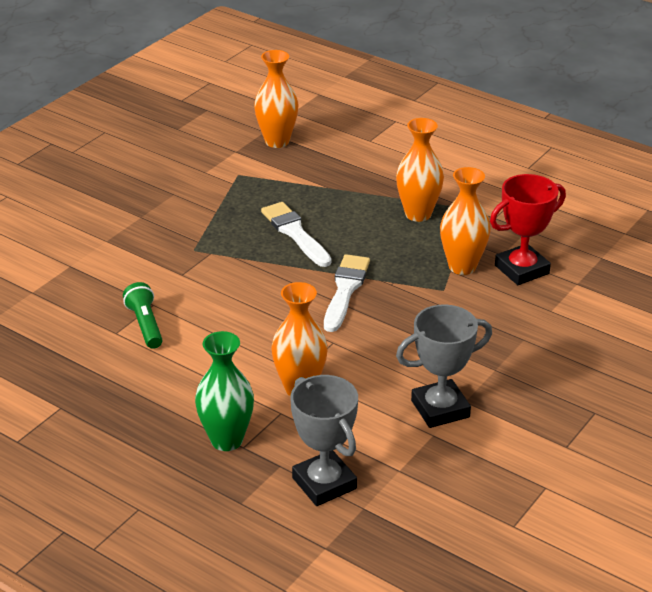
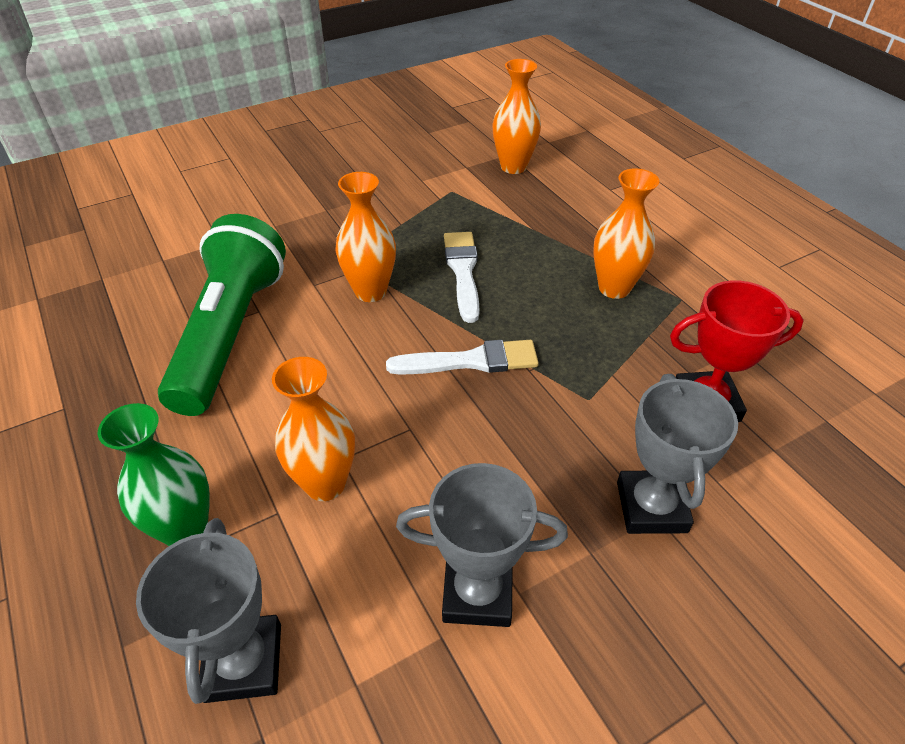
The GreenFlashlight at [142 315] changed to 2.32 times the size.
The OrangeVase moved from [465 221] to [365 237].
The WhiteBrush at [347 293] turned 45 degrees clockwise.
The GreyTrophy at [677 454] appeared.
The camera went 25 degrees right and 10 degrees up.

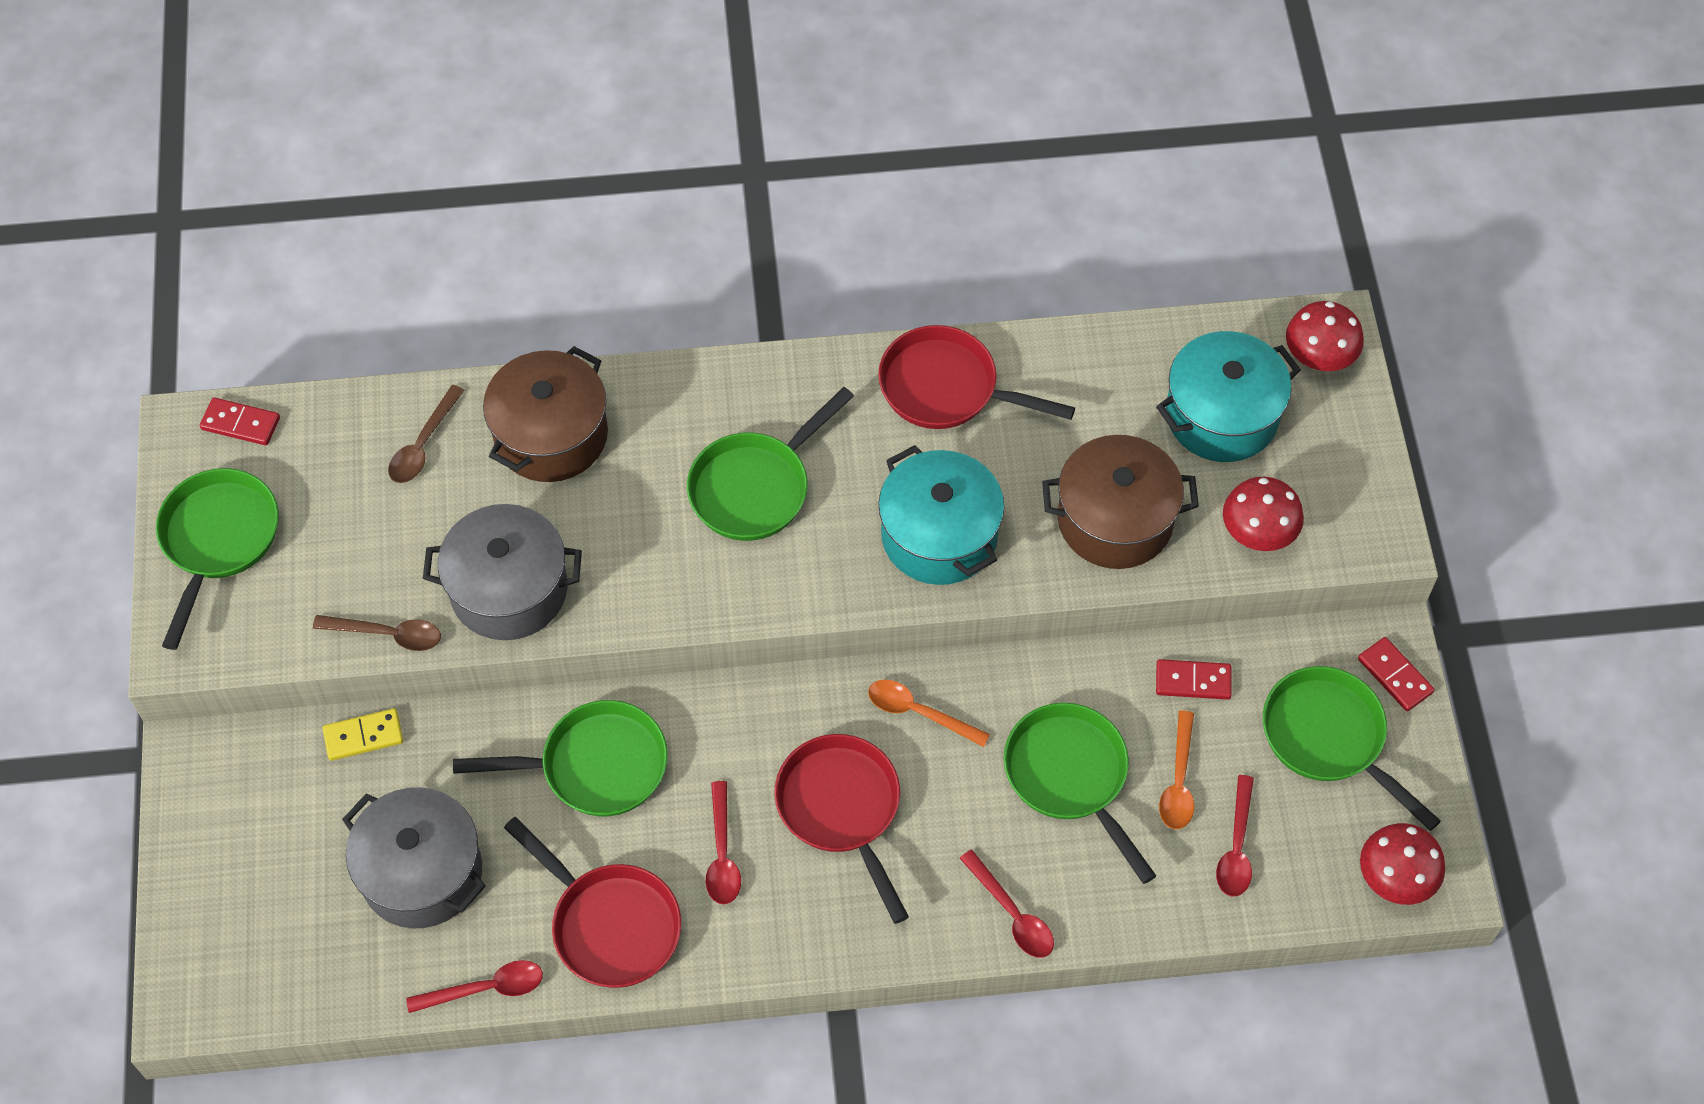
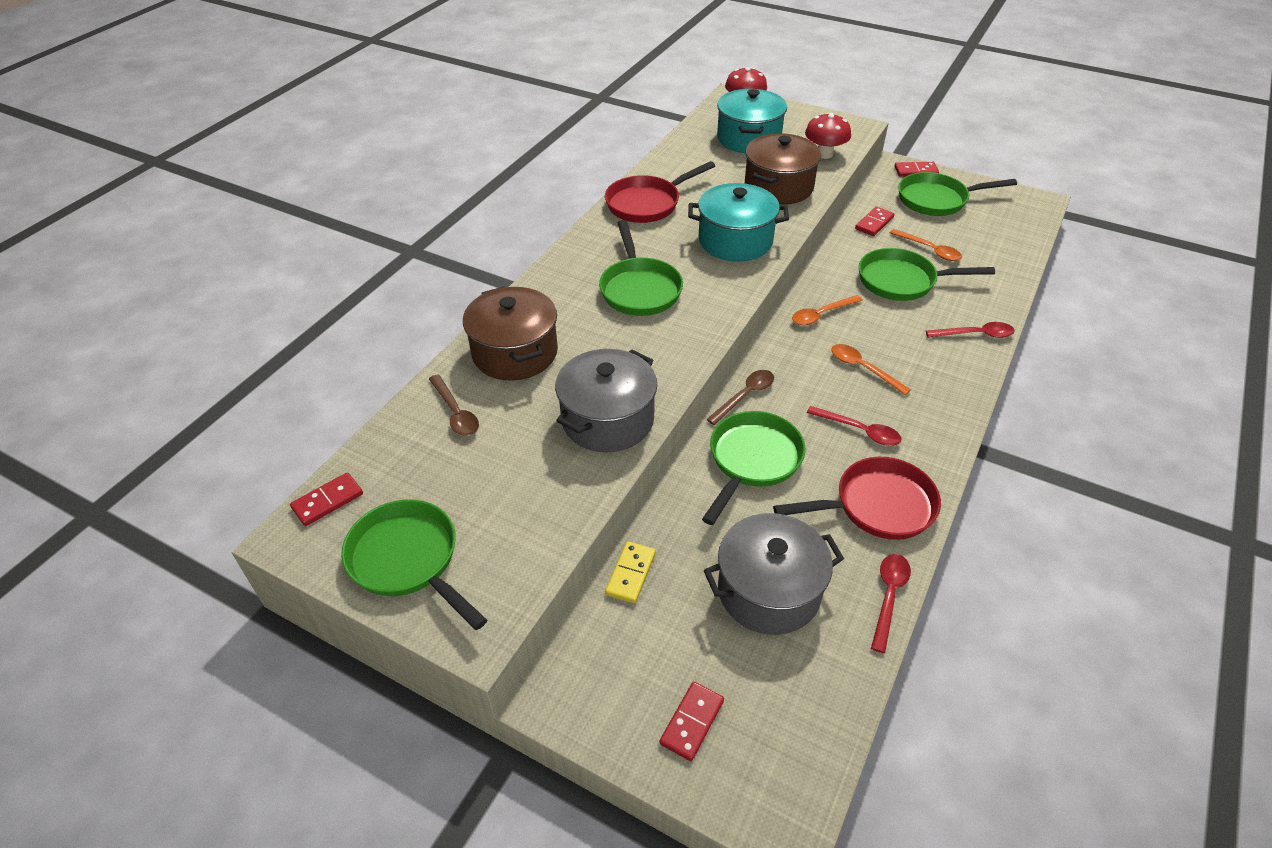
The RedDomino at [692 721] appeared.
The BrownSpoon moved from [377 633] to [740 397].
The RedPan at [841 829] was replaced by the OrangeSpoon at [871 369].
The RedSpoon at [1235 835] disappeared.
The RedMushroom at [1402 864] disappeared.
The camera went 55 degrees left and 15 degrees down.

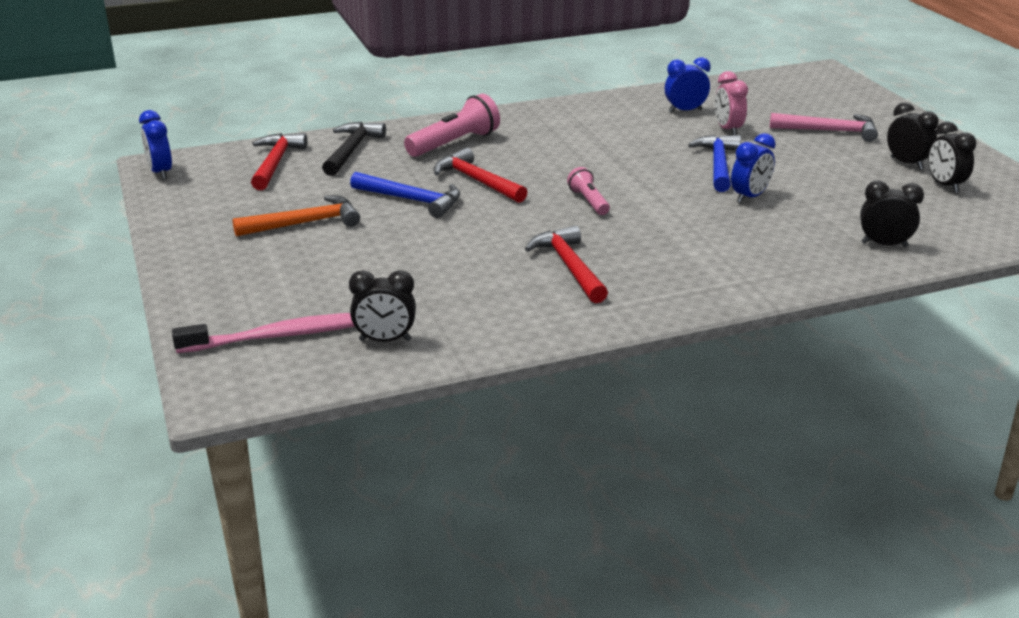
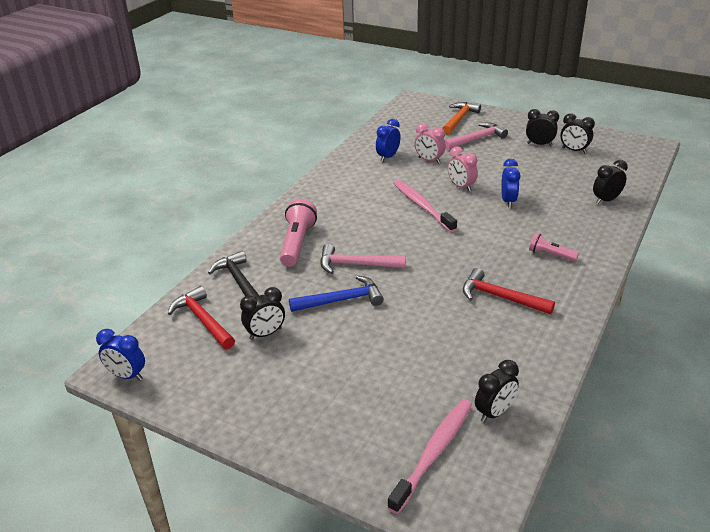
The BlackClock at [262 313] appeared.
The RedHammer at [481 175] became the PinkHammer at [363 258].
The PinkToothbrush at [425 206] appeared.
The OrangeHammer moved from [296 216] to [461 118].
The BlueHammer at [714 163] was replaced by the PinkClock at [463 169].
The PinkFlashlight moved from [588 191] to [554 247].
The camera went 40 degrees left and 5 degrees up.

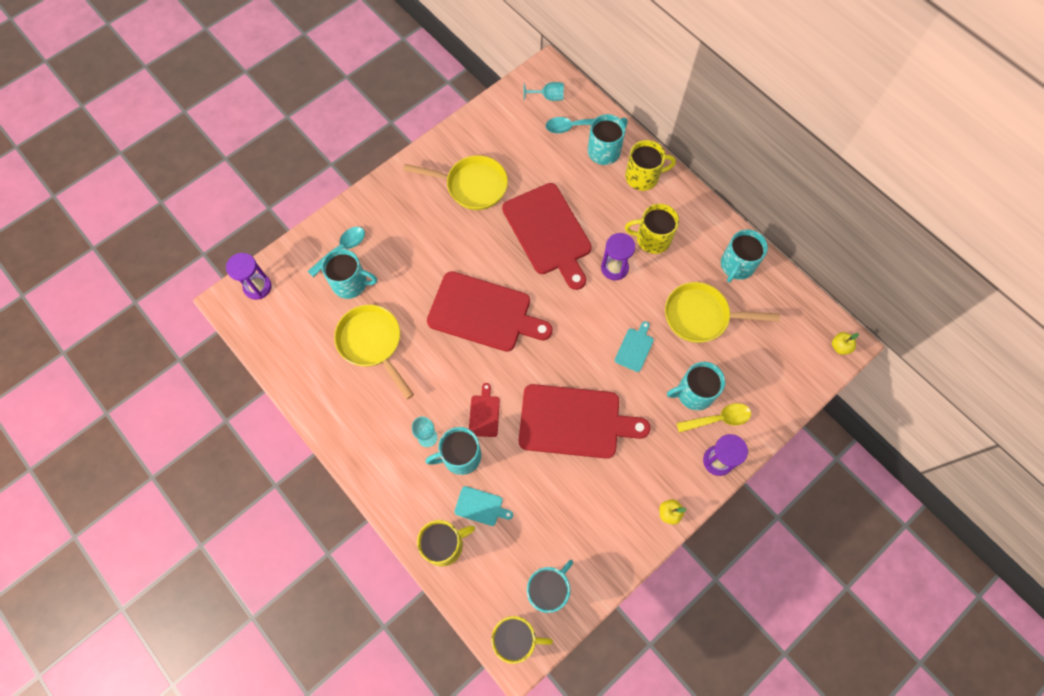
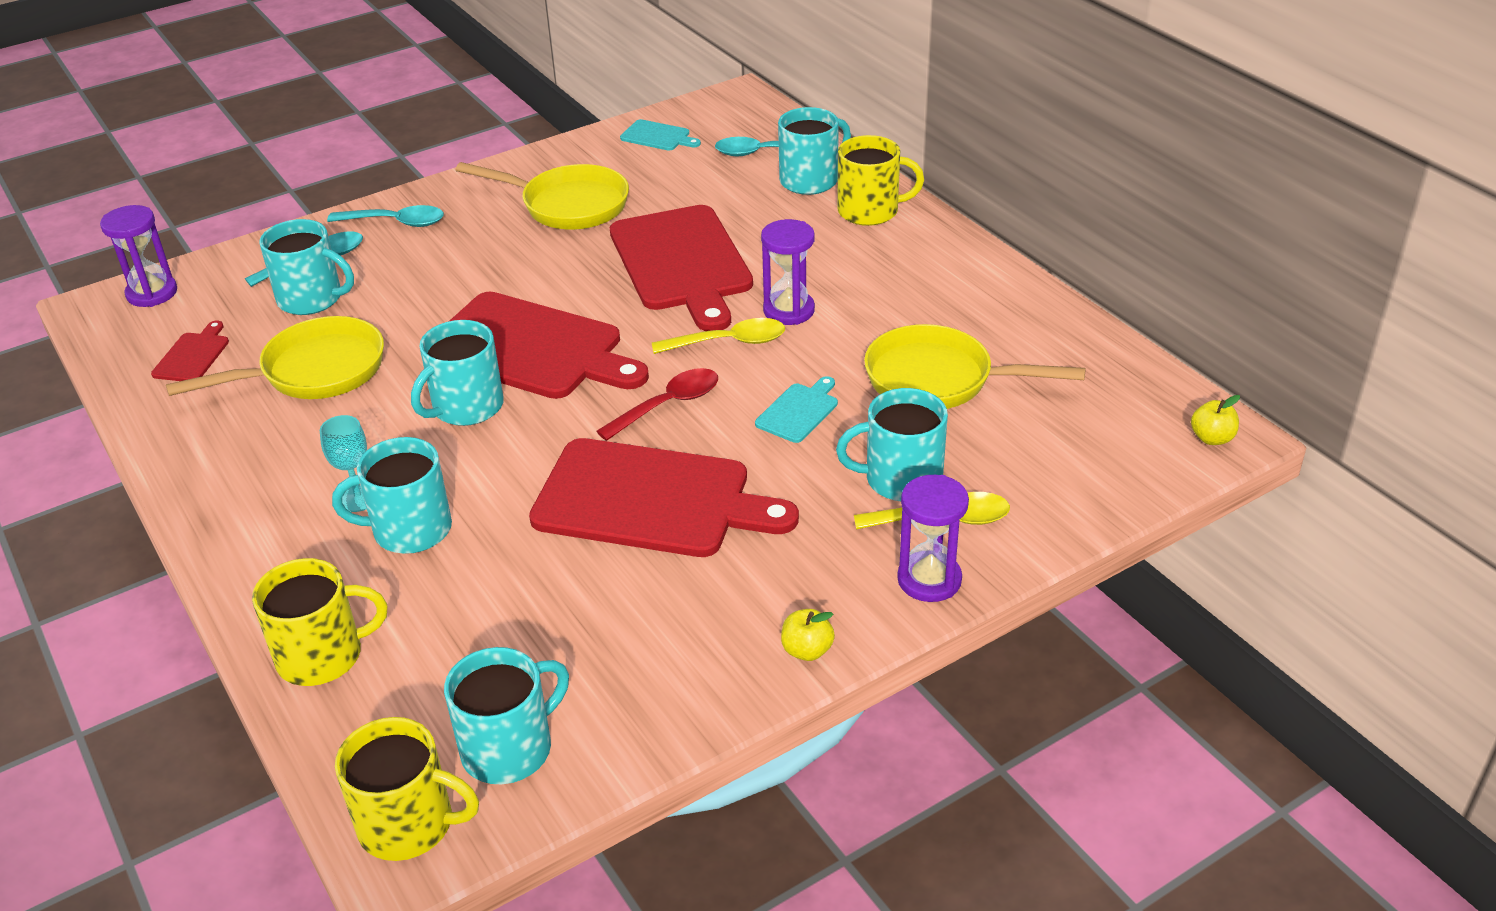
The RedCuttingBoard moved from [484 410] to [190 351].
The YellowPan at [374 352] turned 90 degrees clockwise.
The TurquoiseSpoon at [385 216] appeared.
The TurquoiseMug moved from [744 255] to [457 373].
The RedSpoon at [657 404] appeared.
The TurquoiseCuttingBoard moved from [483 506] to [660 135].
The YellowSpoon at [718 336] appeared.
The TurquoiseGoblet at [544 91] disappeared.
The YellowMug at [652 229] disappeared.
The camera went 10 degrees right and 30 degrees down.

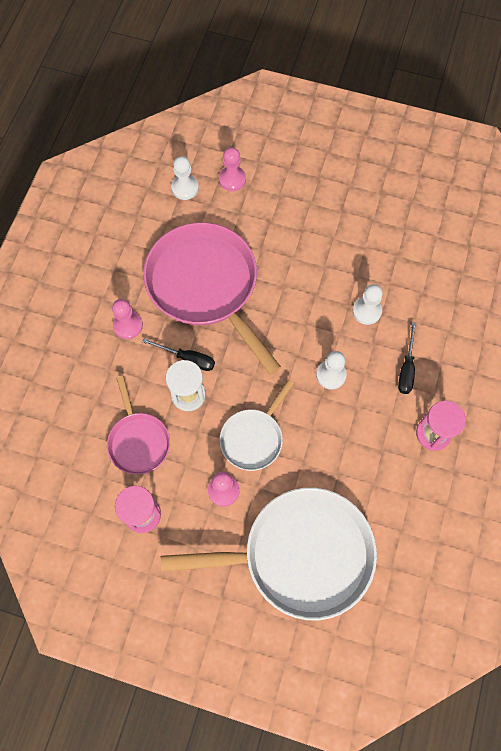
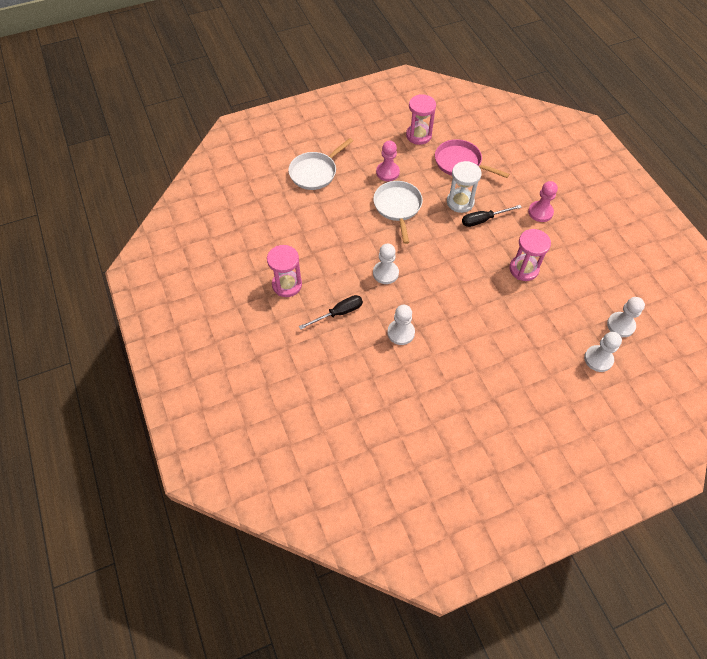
The WhitePan at [269 554] changed to 0.52 times the size.
The BlackScrewdriver at [407 358] turned 90 degrees clockwise.
The PinkPan at [212 298] was replaced by the PinkHourglass at [530 255].
The PinkPawn at [232 169] became the WhitePawn at [603 352].
The camera went 140 degrees right and 10 degrees down.

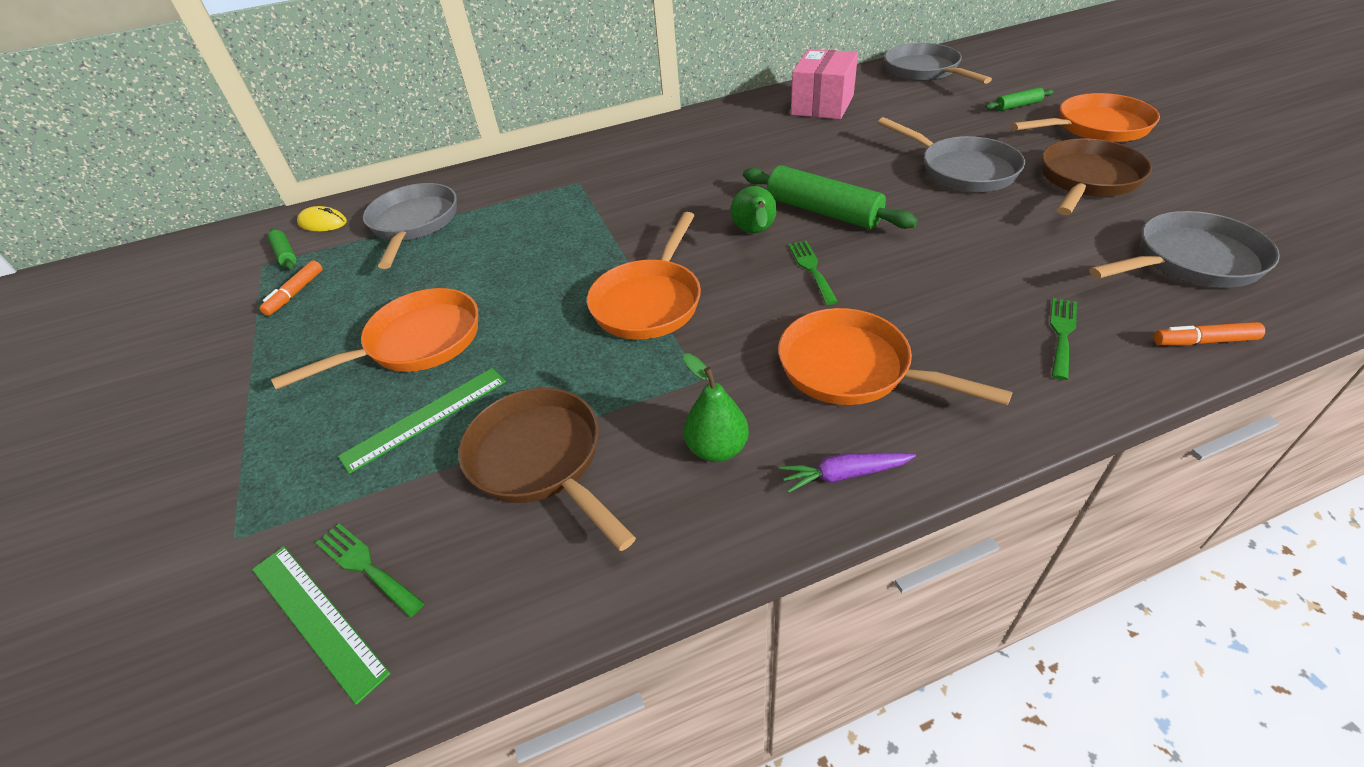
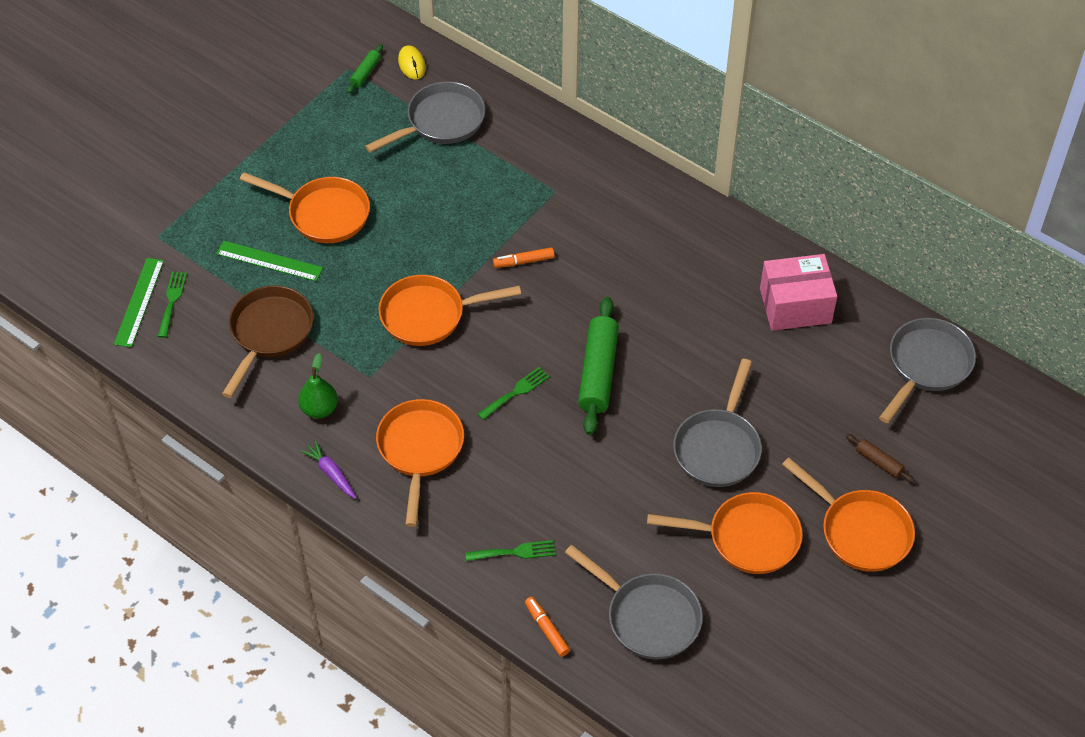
The OrangeMarker moved from [291 288] to [524 257].
The BrownPan at [1097 177] became the OrangePan at [725 533].
The GreenRollingPin at [1019 99] became the BrownRollingPin at [880 458].
The GreenPear at [754 209] disappeared.
The camera went 55 degrees right and 10 degrees up.

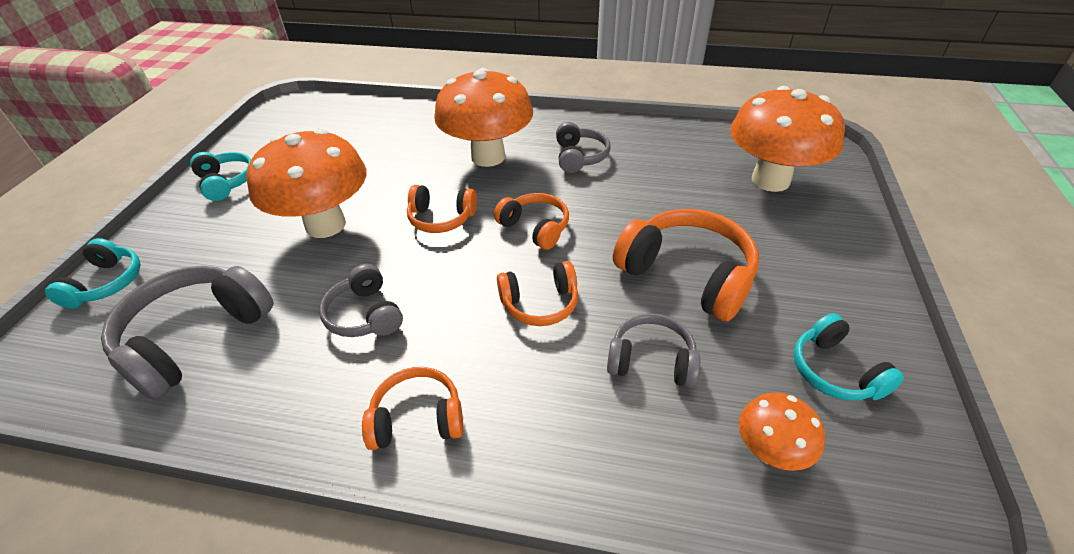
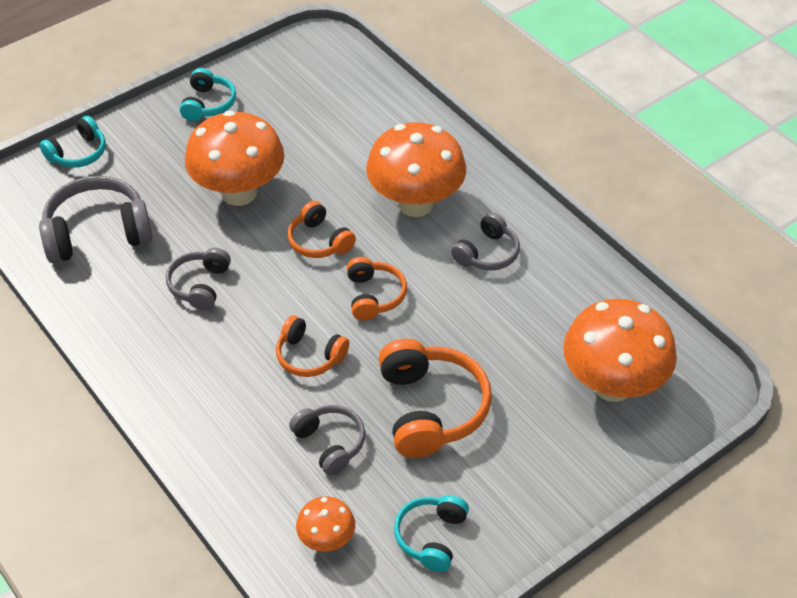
The OrangeHeadphones at [412 408] disappeared.
The camera went 40 degrees right and 5 degrees up.

